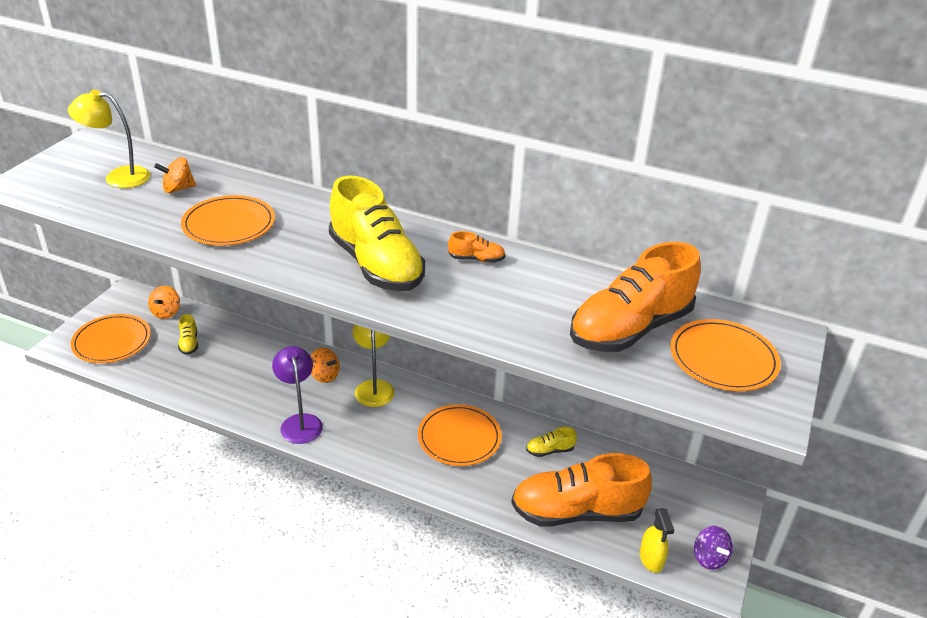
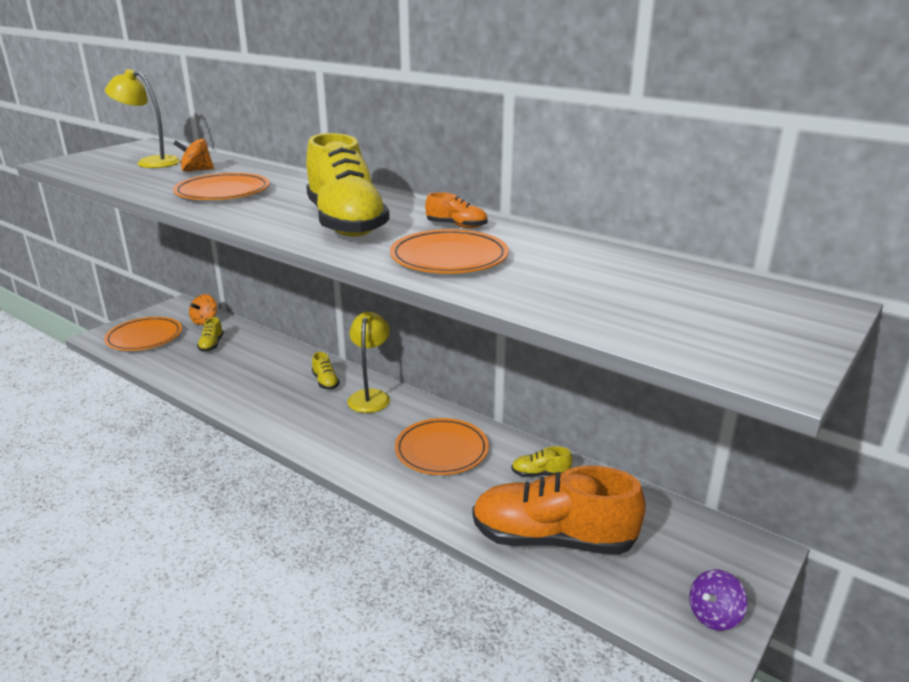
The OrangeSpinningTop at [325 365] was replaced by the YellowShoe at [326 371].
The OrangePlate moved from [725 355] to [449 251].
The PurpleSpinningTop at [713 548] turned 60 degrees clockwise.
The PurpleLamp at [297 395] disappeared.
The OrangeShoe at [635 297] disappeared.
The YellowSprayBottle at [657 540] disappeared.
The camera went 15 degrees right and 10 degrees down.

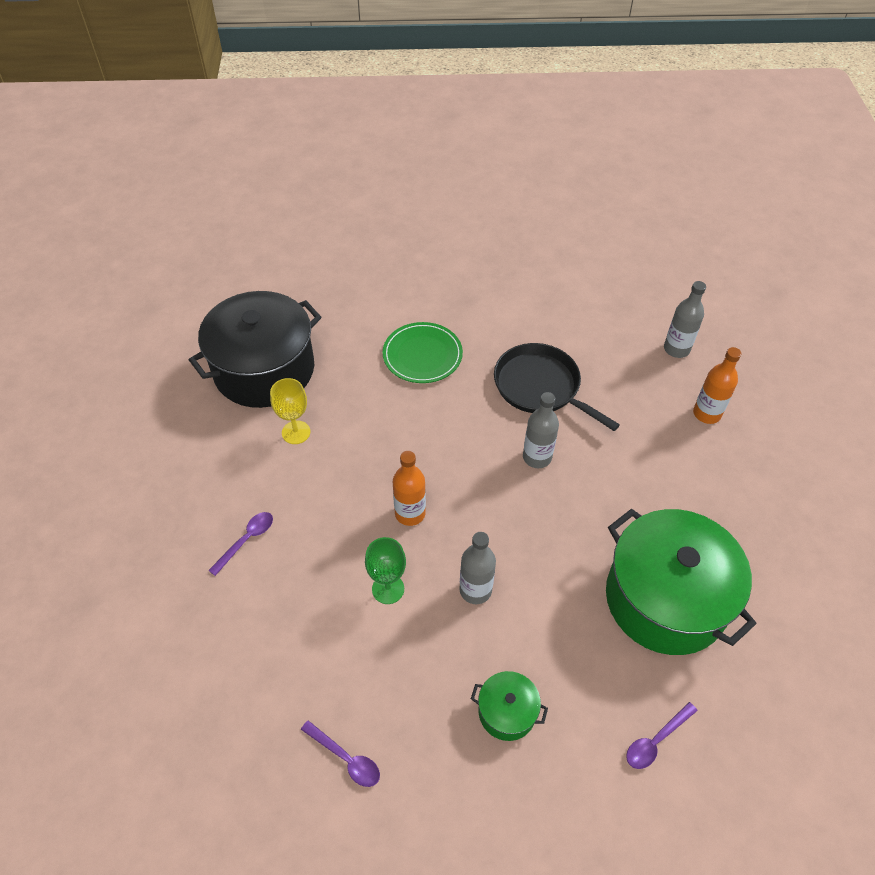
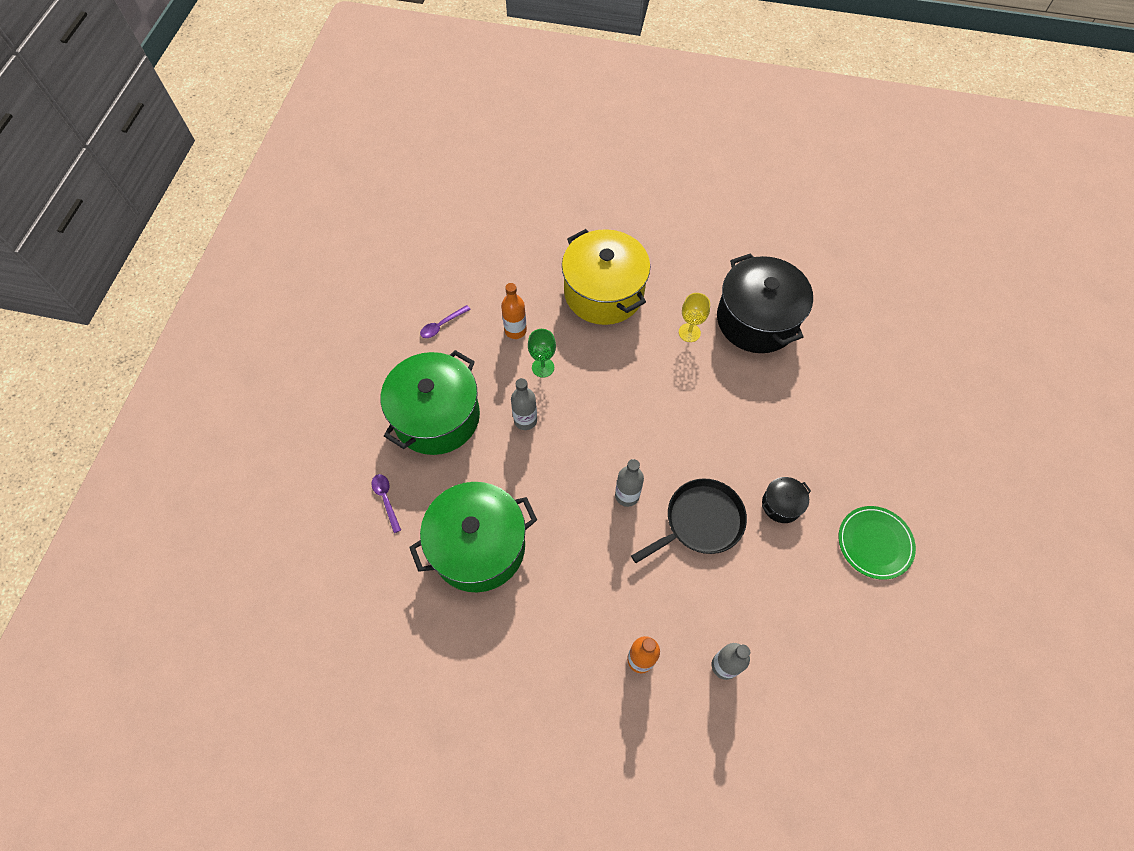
The GreenPot at [509 706] changed to 2.28 times the size.
The OrangeBottle moved from [409 488] to [514 311].
The PurpleSpoon at [240 544] was replaced by the YellowPot at [606 277].
The BlackPot at [786 500] appeared.
The GreenPlate moved from [423 352] to [877 543].
The camera went 105 degrees right and 10 degrees up.

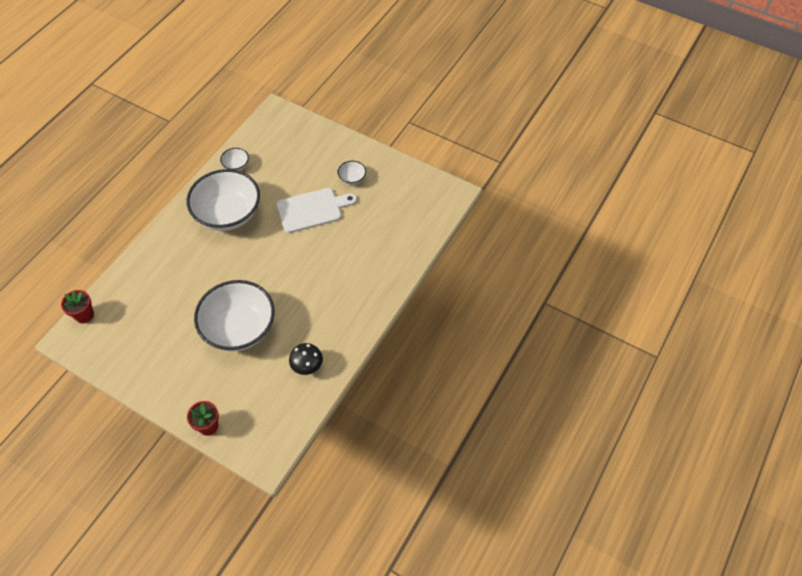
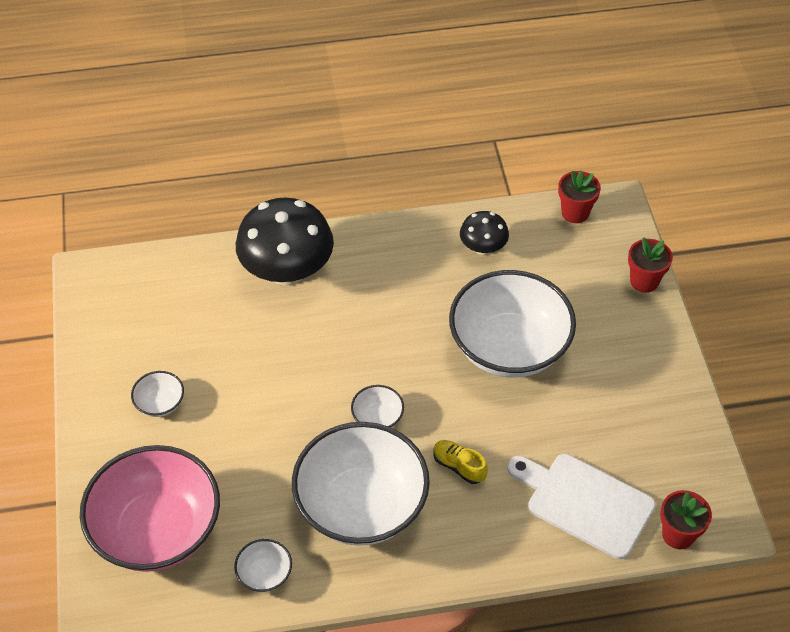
The PinkBowl at [150 508] appeared.
The BlackMushroom at [285 242] appeared.
The WhiteBowl at [377 406] appeared.
The YellowShoe at [460 462] appeared.
The WhiteCuttingBoard moved from [317 210] to [581 506].
The RedFlowerPot at [579 197] appeared.
The camera went 130 degrees left and 5 degrees down.

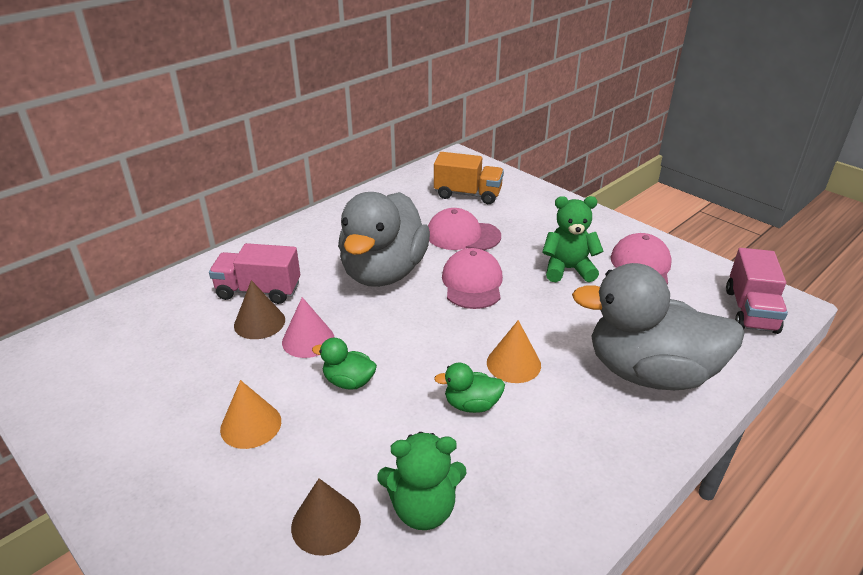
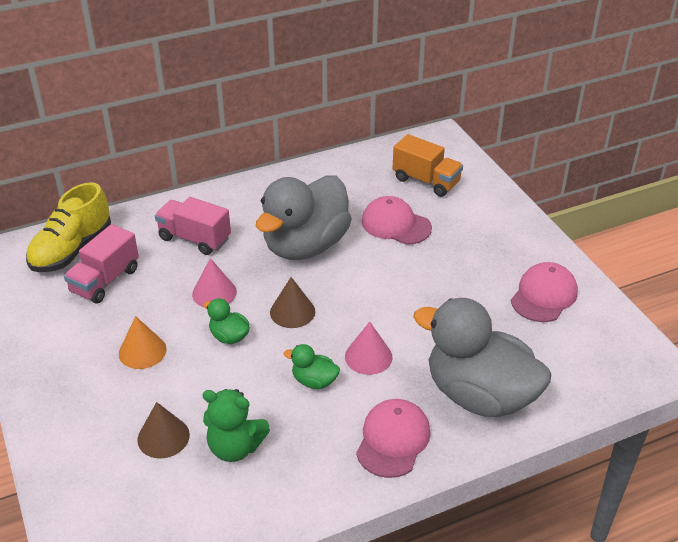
The YellowShoe at [68 227] appeared.
The PinkTruck moved from [757 291] to [101 264].
The BrownCone moved from [259 309] to [292 302].
The OrangeCone at [514 351] became the PinkCone at [369 348].
The PinkCap moved from [472 278] to [393 438].
The GreenTeddyBear at [573 239] disappeared.
The camera went 20 degrees right and 5 degrees up.

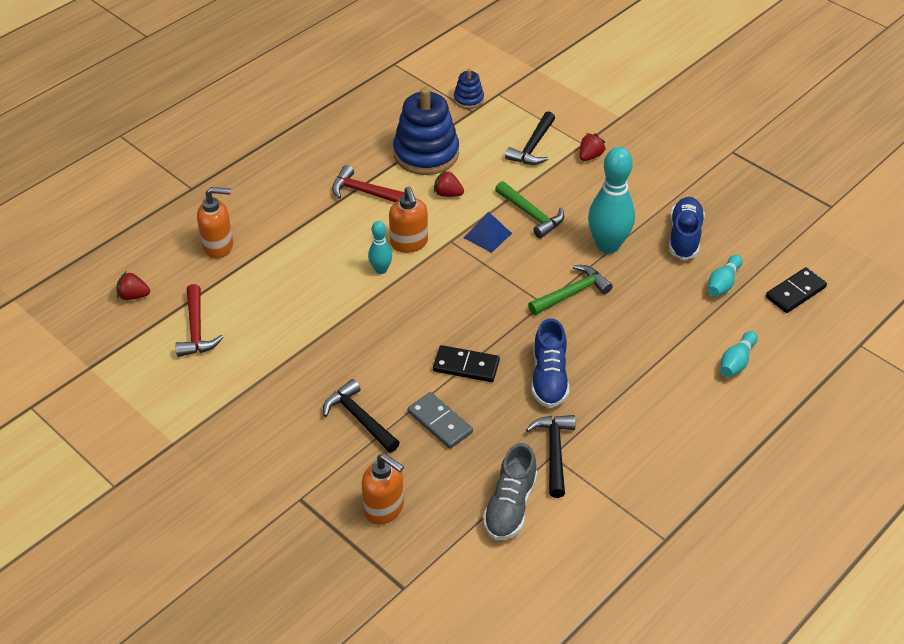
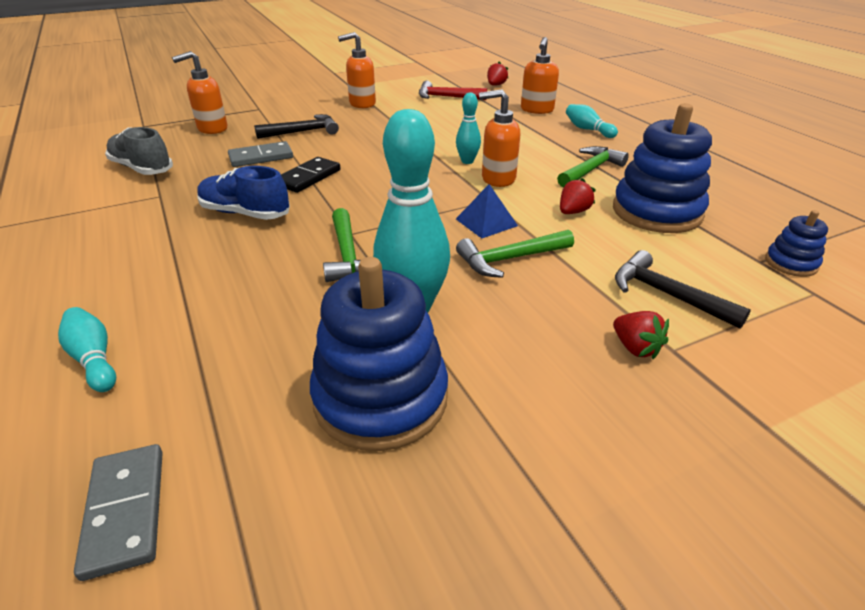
The BlackDomino at [796 290] became the GreyDomino at [118 512].
The BlueShoe at [687 228] was replaced by the BlueStackingToy at [379 354].
The OrangeSoapDispenser at [357 70] appeared.
The RedHammer at [368 183] became the GreenHammer at [593 166].
The TurquoiseBowlingPin moved from [725 276] to [592 121].
The BlackHammer at [551 456] disappeared.
The camera went 110 degrees right and 10 degrees down.

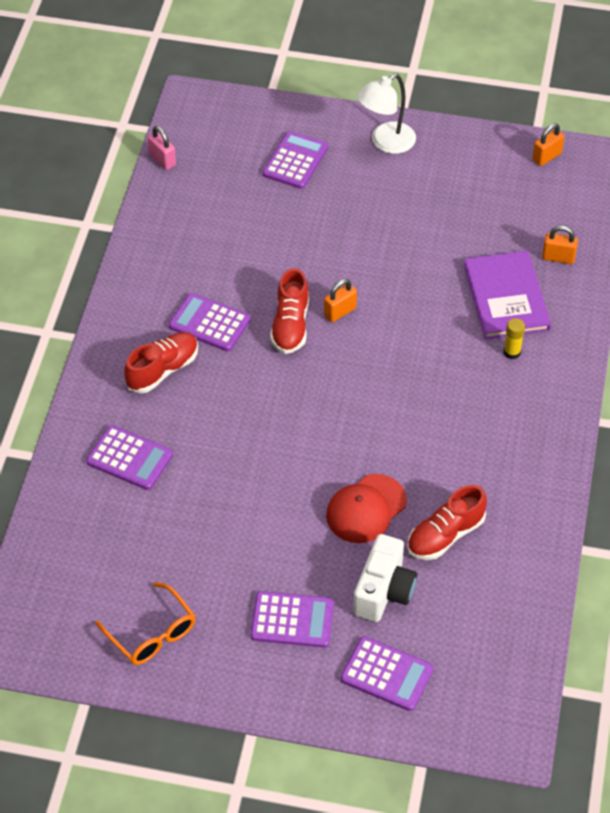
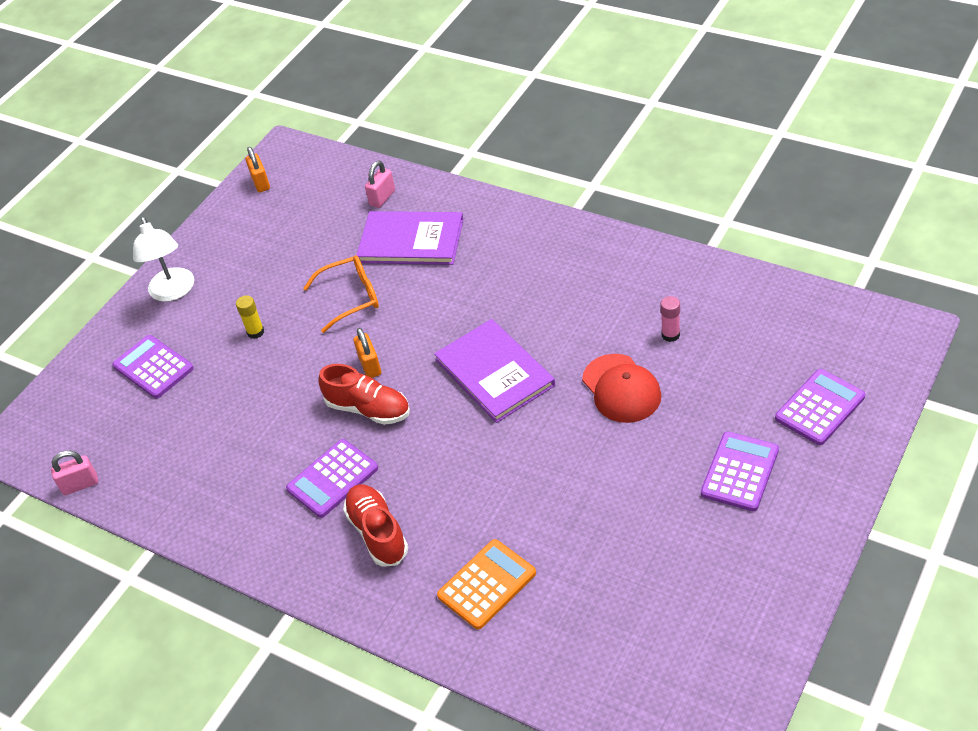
The YellowGlueStick moved from [514 338] to [250 317].
The OrangeGlasses moved from [145 623] to [341 294].
The OrangePadlock at [560 244] became the PinkPadlock at [380 184].
The PurpleBook at [494 371] appeared.
The PurpleCalculator at [129 457] became the OrangeCalculator at [486 584].
The RedShoe at [447 522] was replaced by the PinkGlueStick at [670 319].
The WhiteCamera at [385 578] disappeared.
The camera went 65 degrees left and 5 degrees down.

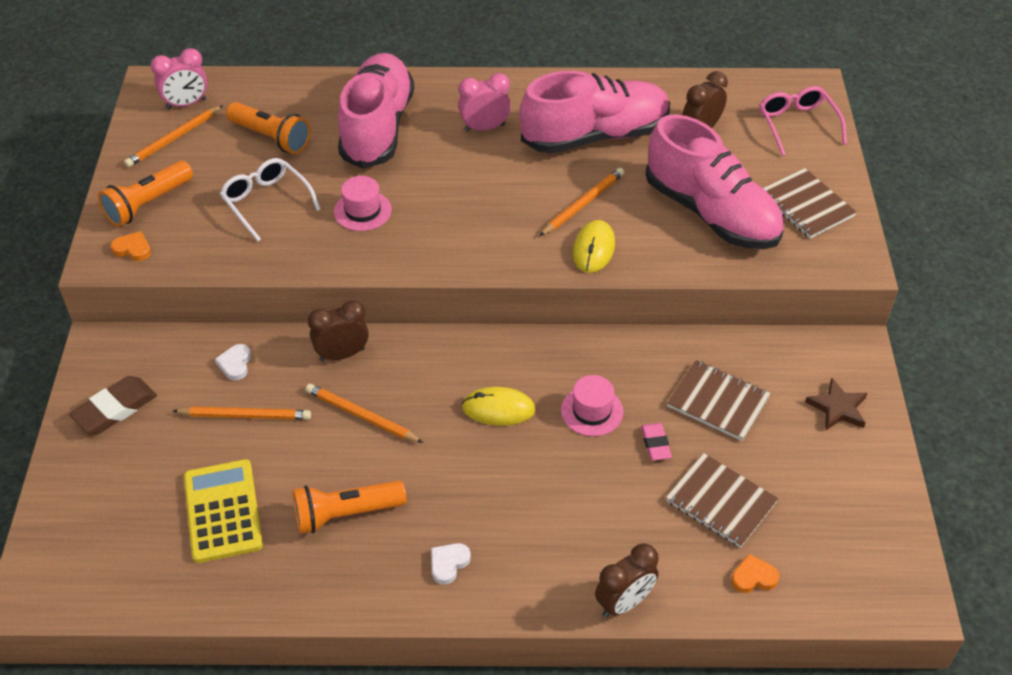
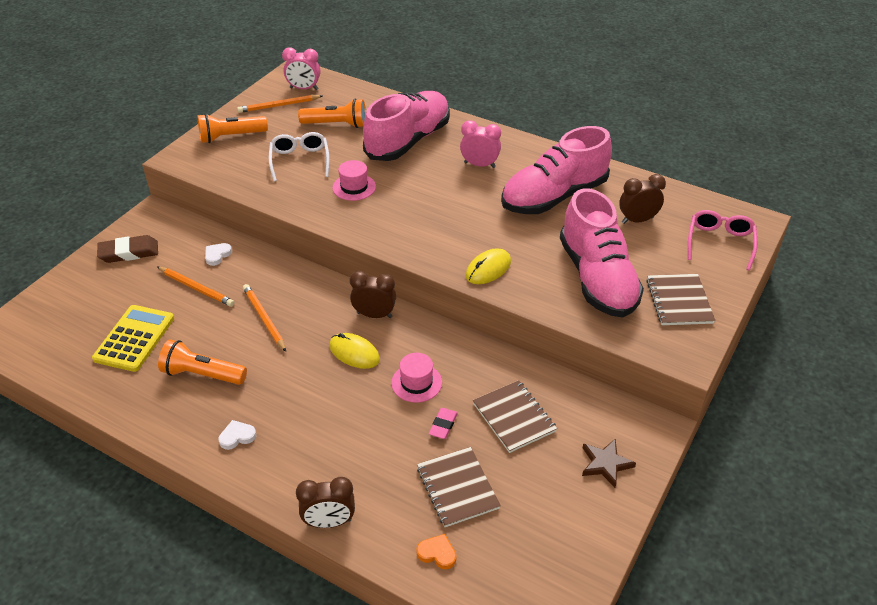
The OrangeFlashlight at [268 128] turned 60 degrees counterclockwise.
The BrownClock moved from [338 330] to [373 294].
The PinkShoe at [595 112] turned 135 degrees clockwise.
The OrangeHeart at [131 246] disappeared.
The OrangePencil at [581 202] disappeared.
The camera went 30 degrees right and 5 degrees down.

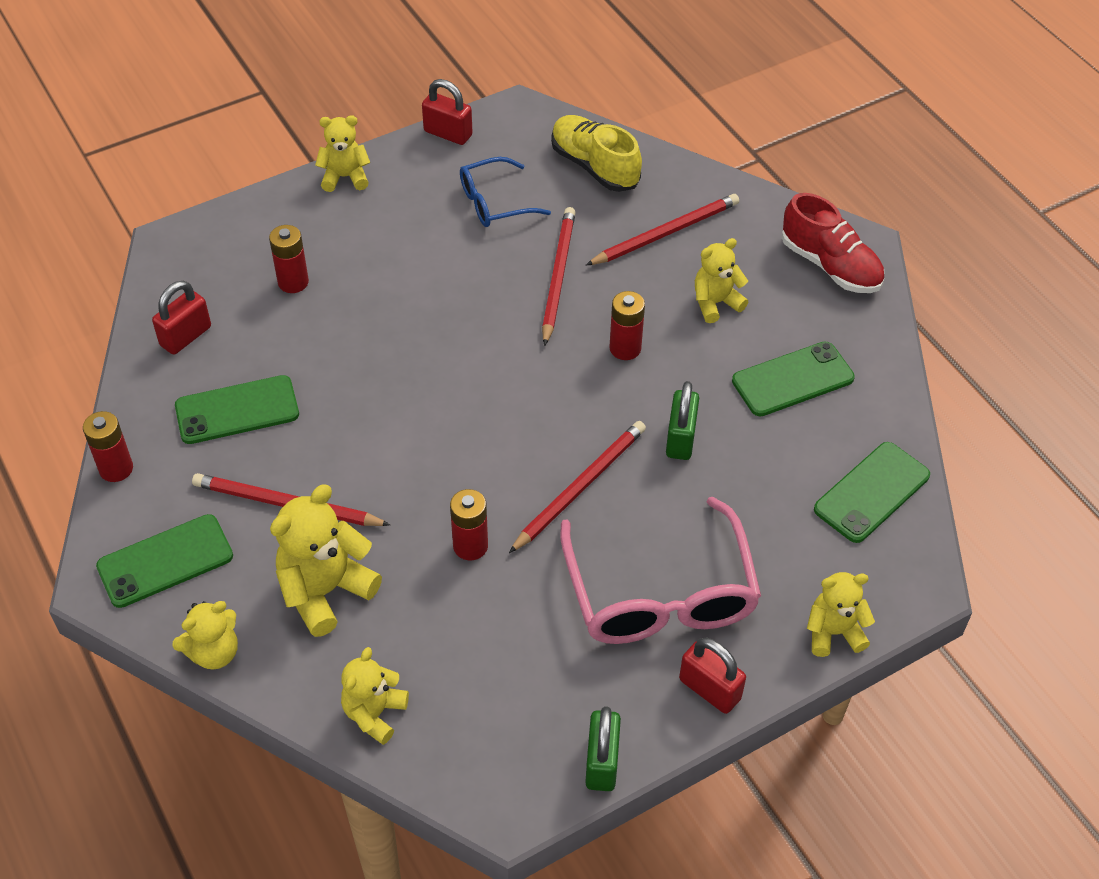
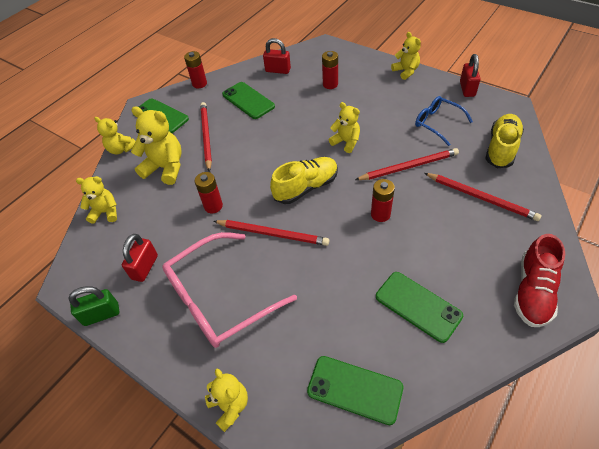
The RedPadlock moved from [712 676] to [140 258].
The YellowShoe at [304 180] appeared.
The YellowTeddyBear moved from [721 280] to [344 127].
The GreenPadlock at [682 420] disappeared.
The camera went 70 degrees right and 0 degrees up.

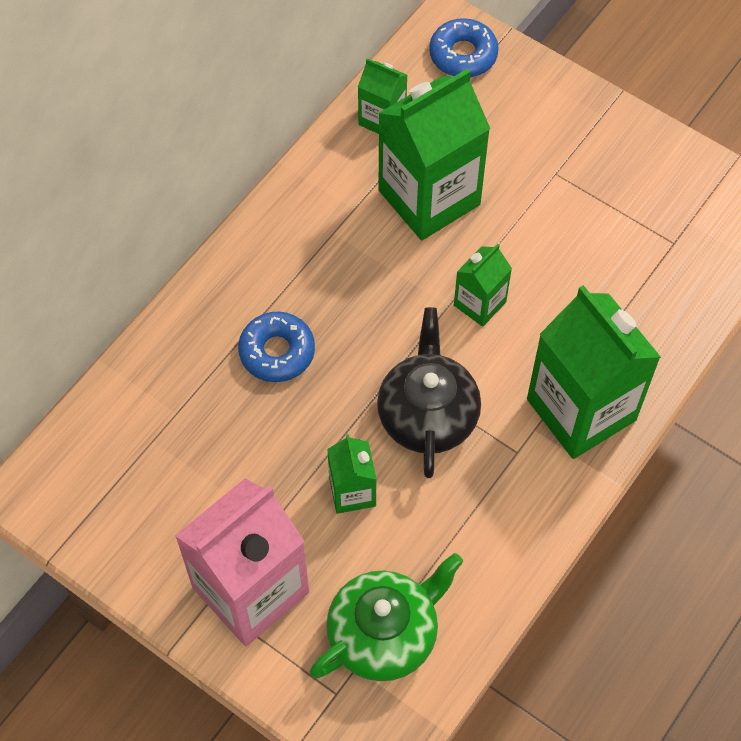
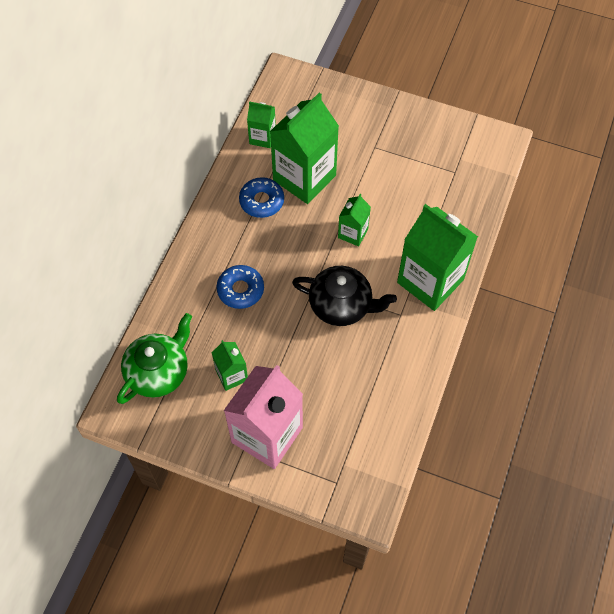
The GreenTeapot moved from [386 617] to [154 358].
The GreenCarton moved from [352 474] to [230 365].
The BlueDonut moved from [464 47] to [261 197].
The BlackTeapot at [429 392] turned 120 degrees clockwise.
The camera went 15 degrees left and 0 degrees up.

